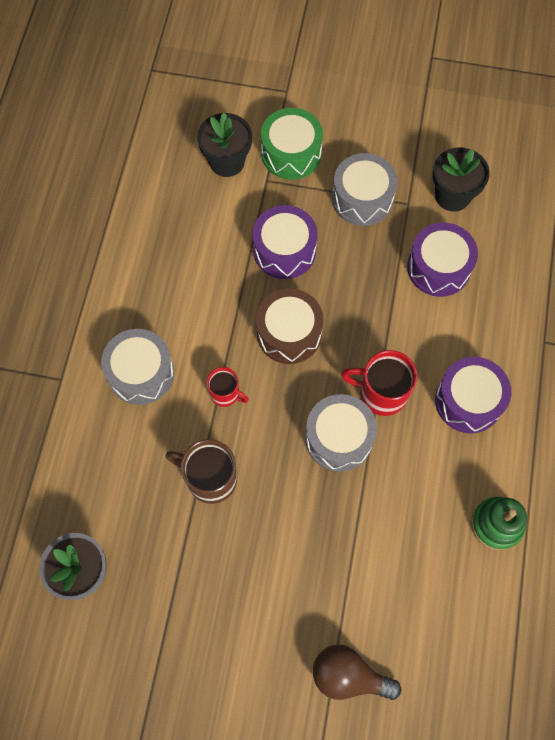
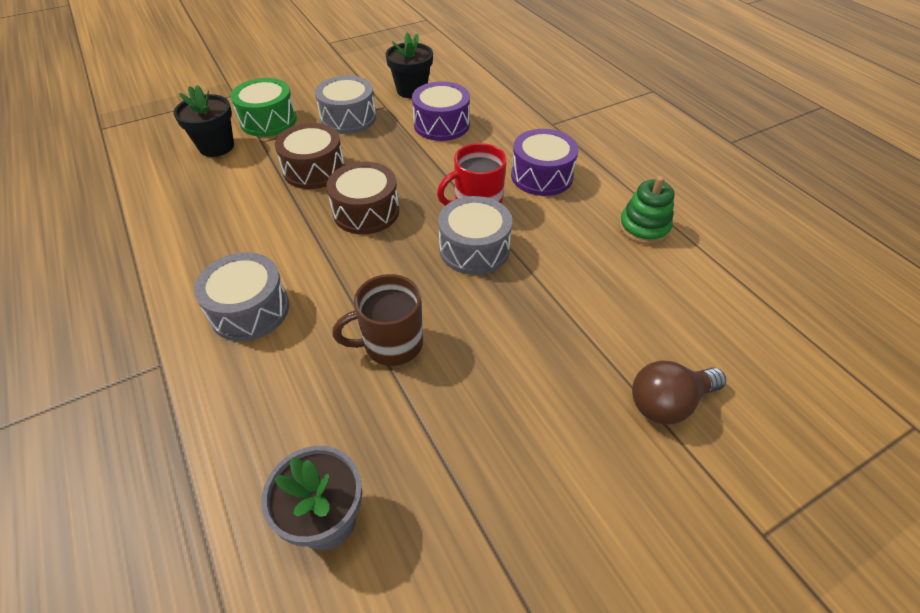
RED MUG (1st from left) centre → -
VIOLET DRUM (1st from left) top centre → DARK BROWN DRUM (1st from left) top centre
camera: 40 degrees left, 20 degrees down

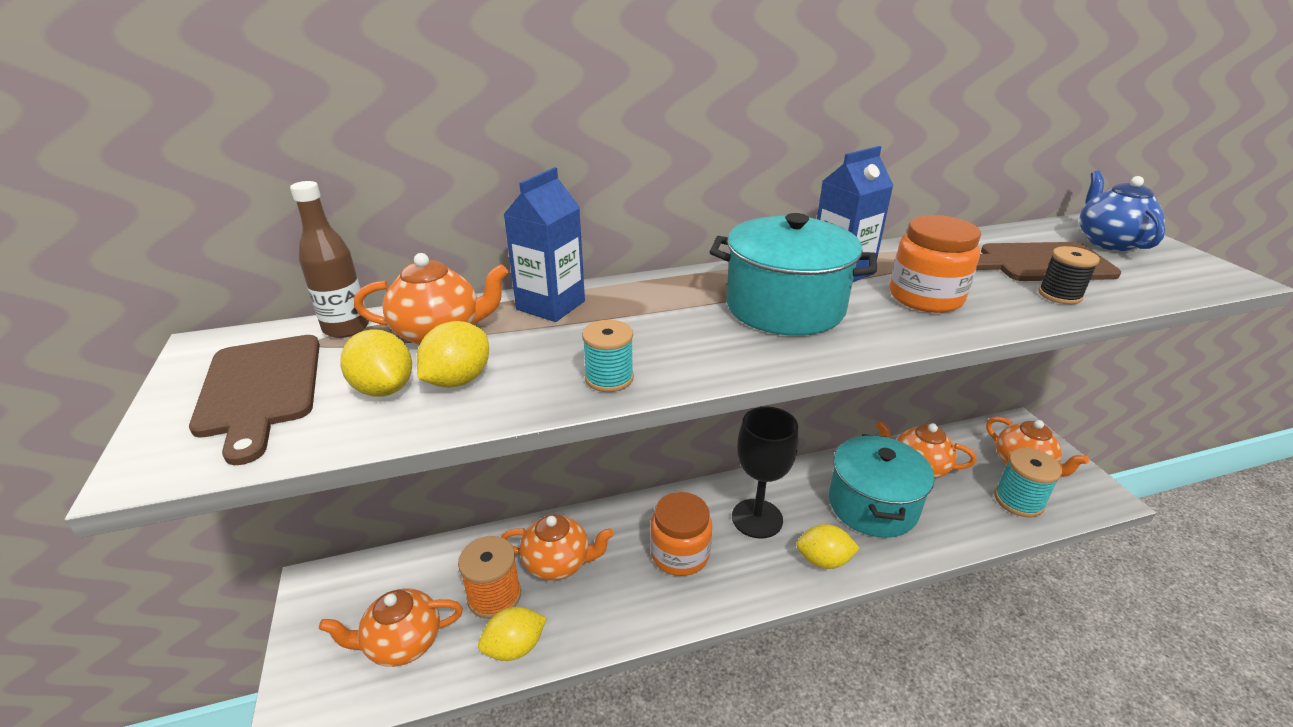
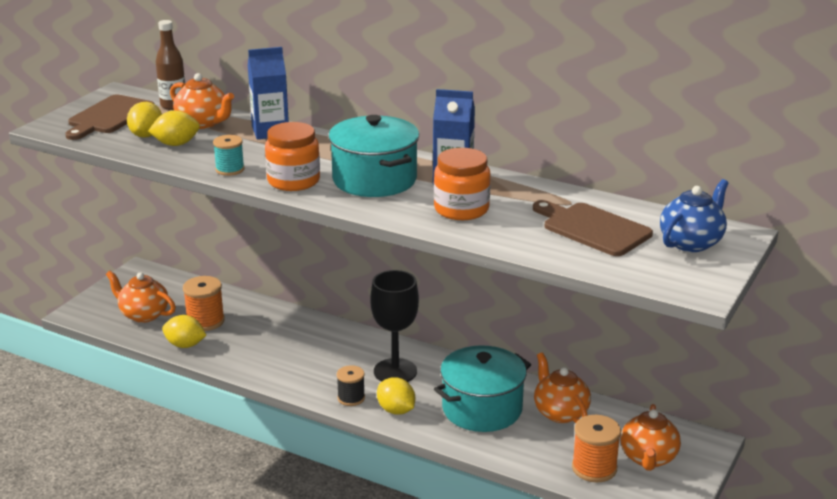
BRIGHT ORANGE TEAPOT (3rd from left) bottom centre → -
BRIGHT ORANGE JAR (1st from left) bottom centre → BRIGHT ORANGE JAR (1st from left) top centre, moved
TURQUOISE SPOOL (2nd from left) middle right → BRIGHT ORANGE SPOOL (2nd from left) bottom right
BLACK SPOOL middle right → BLACK SPOOL bottom centre, moved
camera: 45 degrees right, 5 degrees down

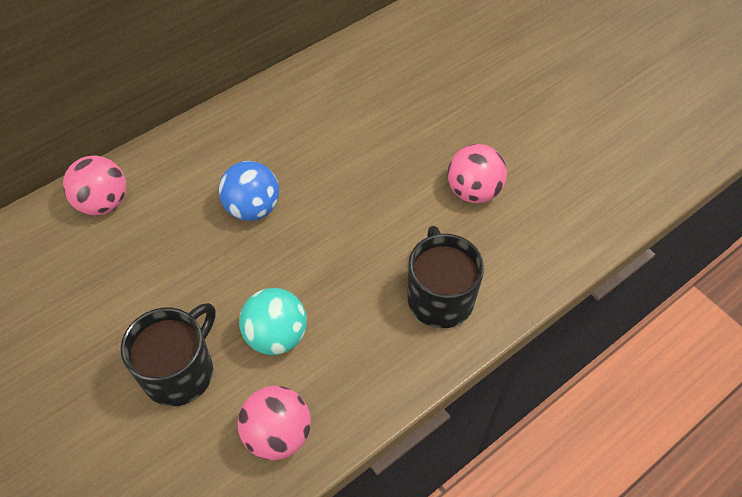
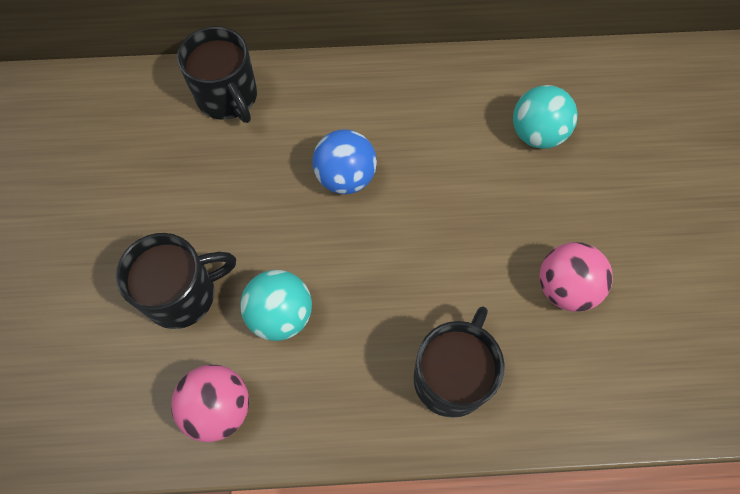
ROSY PLAY BALL (1st from left) middle left → BLACK MUG (2nd from left) top left
- → TURQUOISE PLAY BALL (2nd from left) top right
camera: 35 degrees right, 10 degrees up

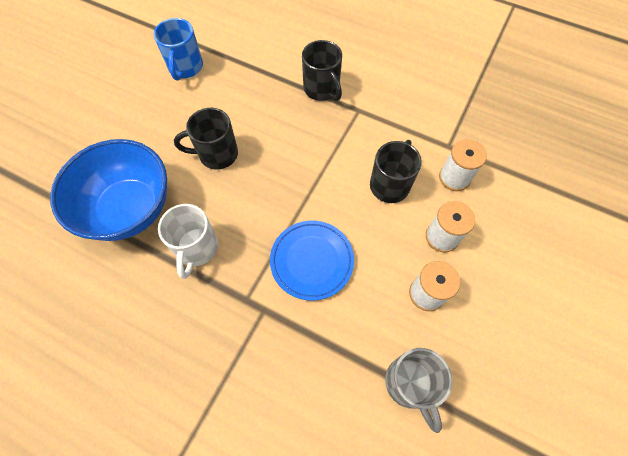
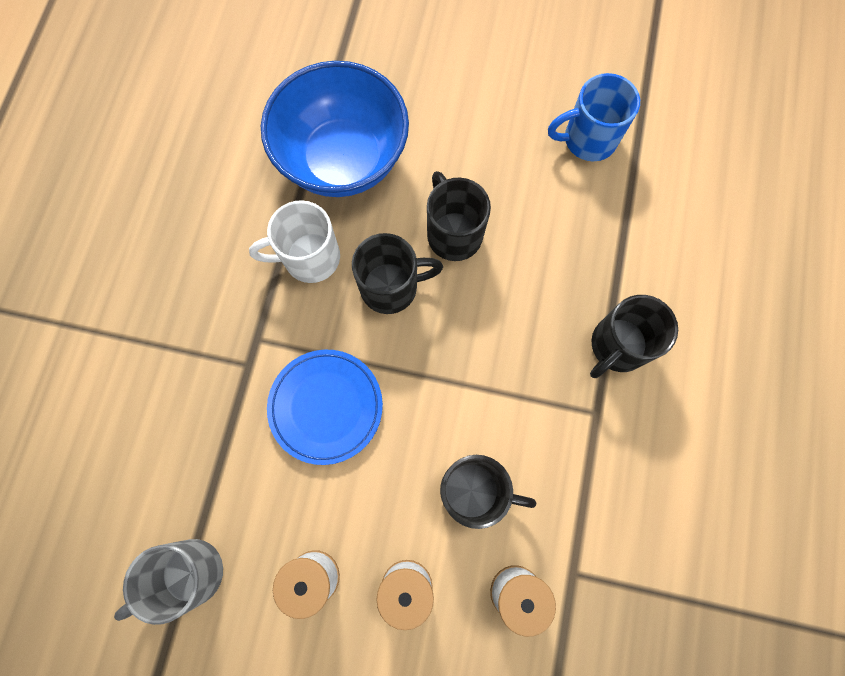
- → BLACK MUG (1st from left) centre
camera: 75 degrees right, 10 degrees up

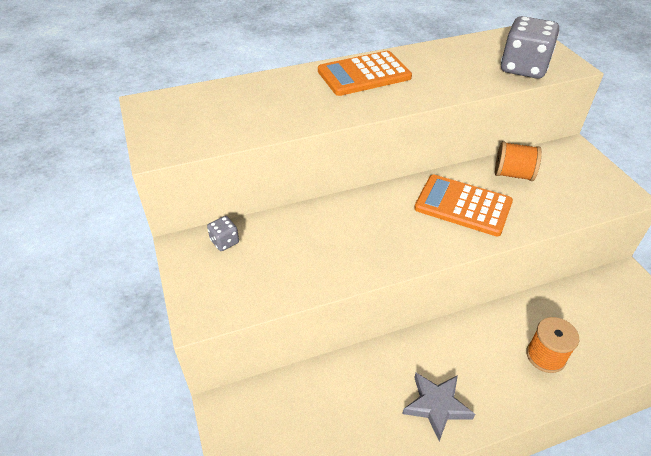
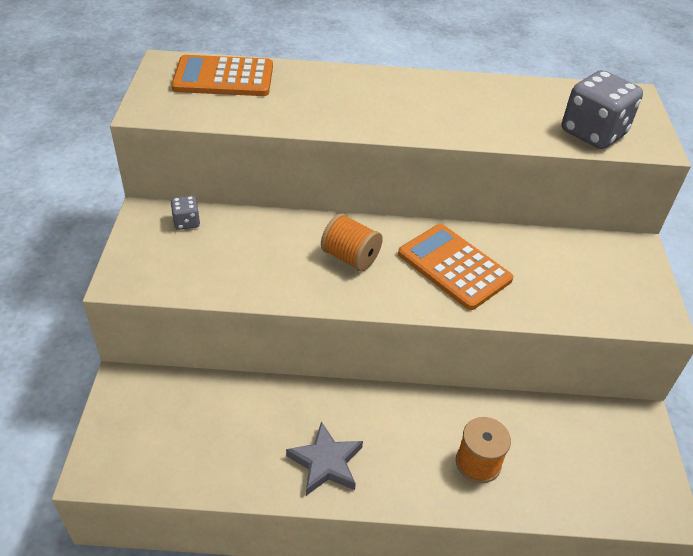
BRIGHT ORANGE ADDING MACHINE (1st from left) top centre → BRIGHT ORANGE ADDING MACHINE (1st from left) top left, moved
BRIGHT ORANGE SPOOL (1st from left) middle right → BRIGHT ORANGE SPOOL (1st from left) centre, moved
camera: 20 degrees right, 0 degrees up

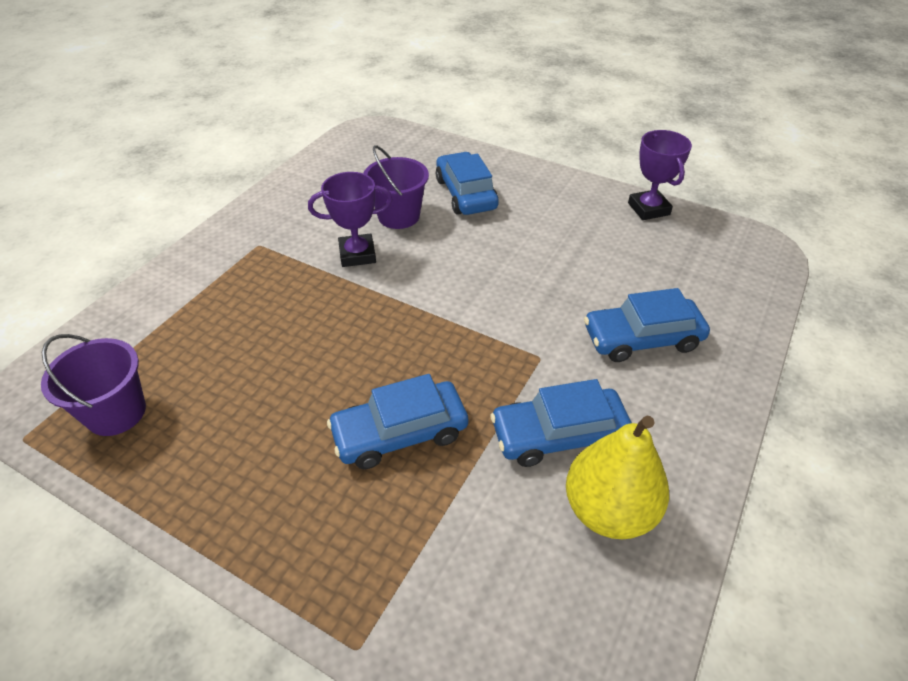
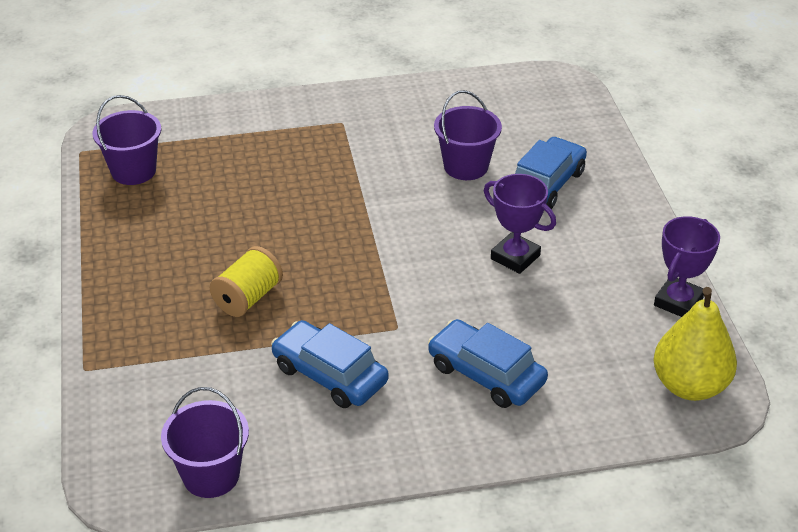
VIOLET TROPHY (1st from left) top centre → VIOLET TROPHY (1st from left) centre, moved
BLUE AUTOMOBILE (1st from left) centre → BRIGHT YELLOW SPOOL middle left
BRIGHT YELLOW PEAR bottom right → BRIGHT YELLOW PEAR middle right, moved
- → VIOLET SAND BUCKET (2nd from left) bottom left
camera: 50 degrees right, 5 degrees down

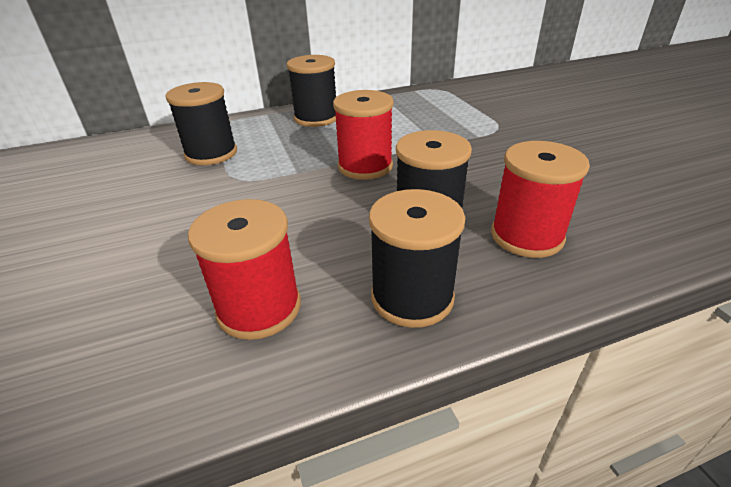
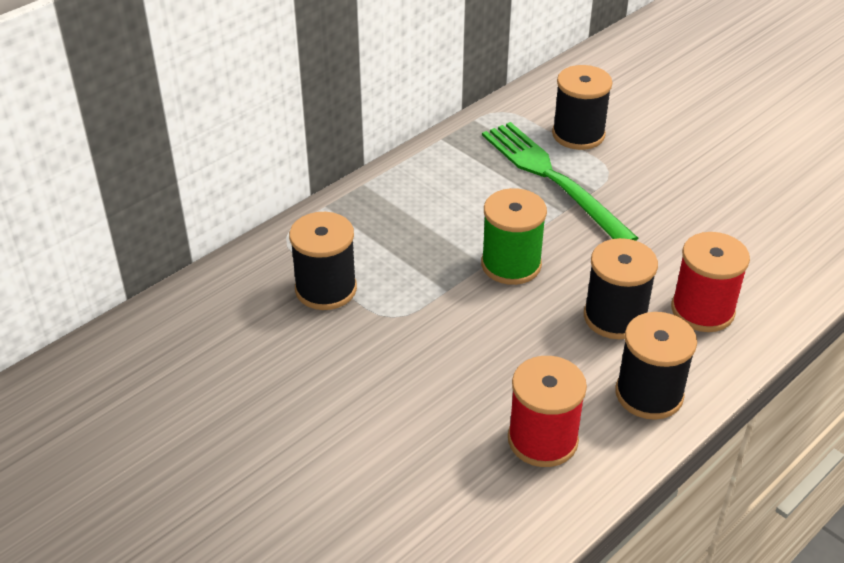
BLACK SPOOL (2nd from left) top centre → BLACK SPOOL (2nd from left) top right, moved
RED SPOOL (2nd from left) top centre → EMERALD SPOOL centre
- → EMERALD TABLE FORK top centre
camera: 25 degrees left, 5 degrees up

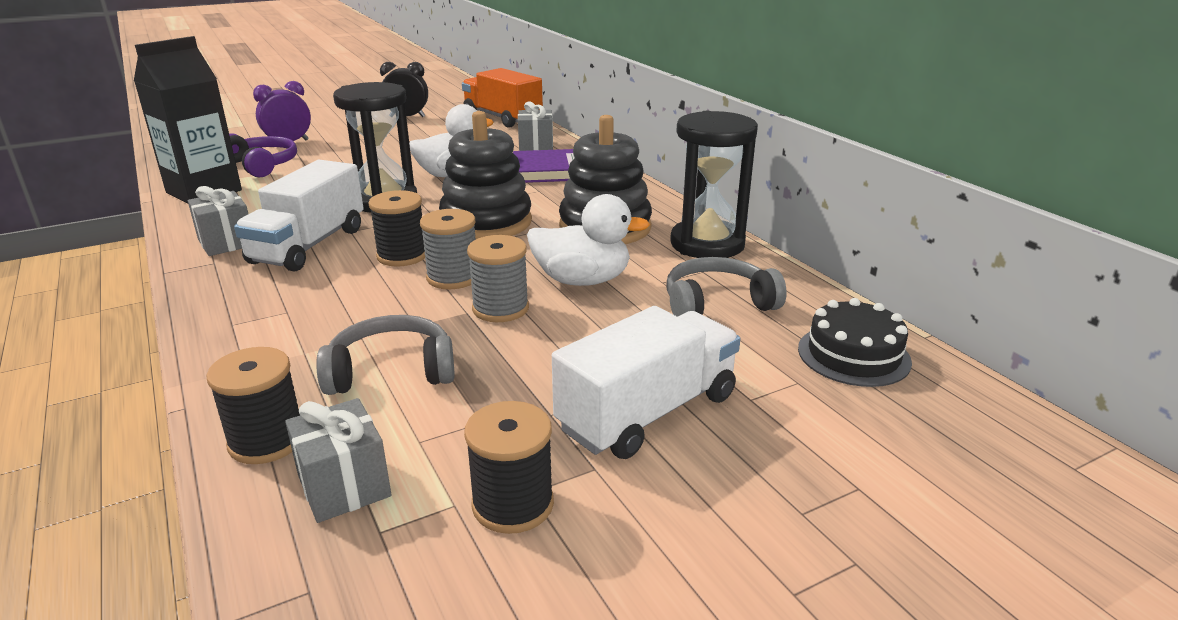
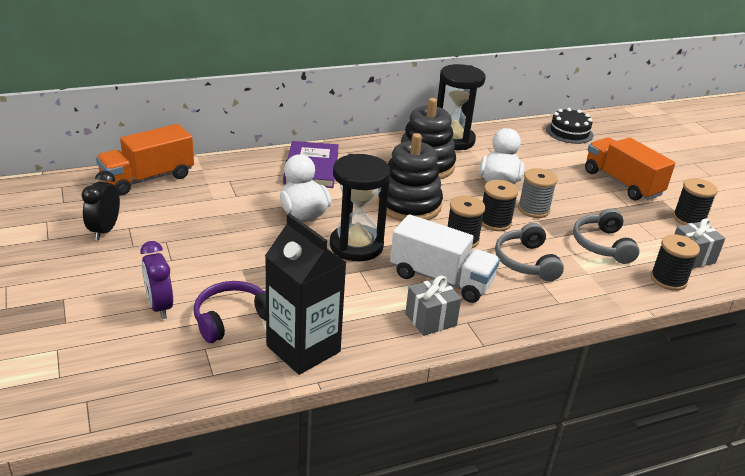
ASH-GREY SPOOL (1st from left) centre → BLACK SPOOL (2nd from left) middle right
ASH-GREY WRAPPED GIFT (3rd from left) top centre → -
PURE WHITE TRUCK (2nd from left) centre → BRIGHT ORANGE TRUCK (2nd from left) middle right
ASH-GREY HEADPHONES (2nd from left in the first image) centre → ASH-GREY HEADPHONES (1st from left) middle right, moved
camera: 85 degrees left, 5 degrees up

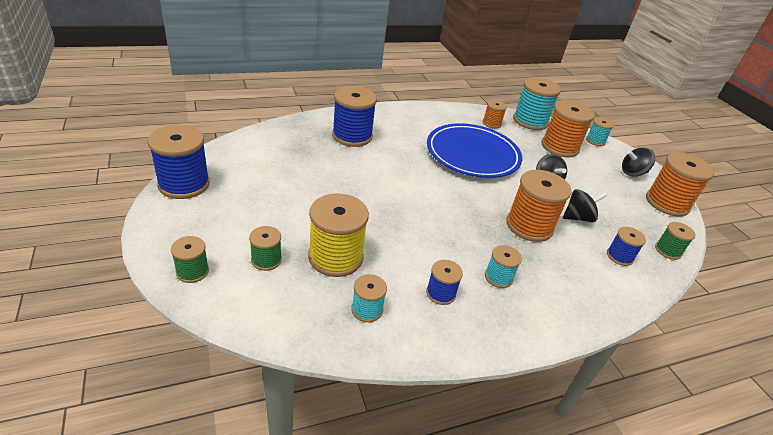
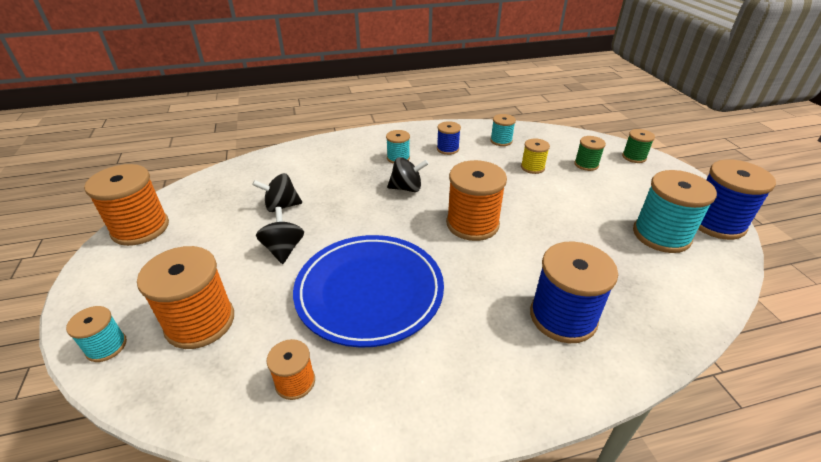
BRIGHT YELLOW SPOOL centre, x0.53
BRIGHT ORANGE SPOOL (2nd from left in the first image) middle right → BRIGHT ORANGE SPOOL (4th from left) centre, moved
TURQUOISE SPOOL (3rd from left in the first image) top right → TURQUOISE SPOOL (4th from left) middle right, moved
BLUE SPOOL (4th from left) middle right → -
BLACK WHIRLIGIG (3rd from left) middle right → BLACK WHIRLIGIG (3rd from left) centre, moved
EMERALD SPOOL (3rd from left) middle right → -
camera: 170 degrees left, 0 degrees up

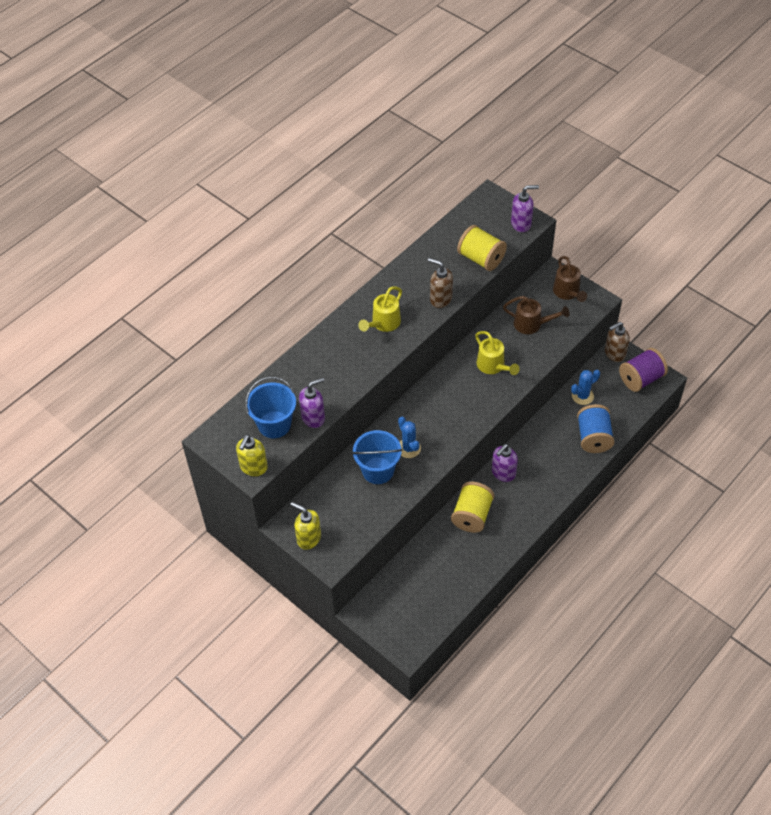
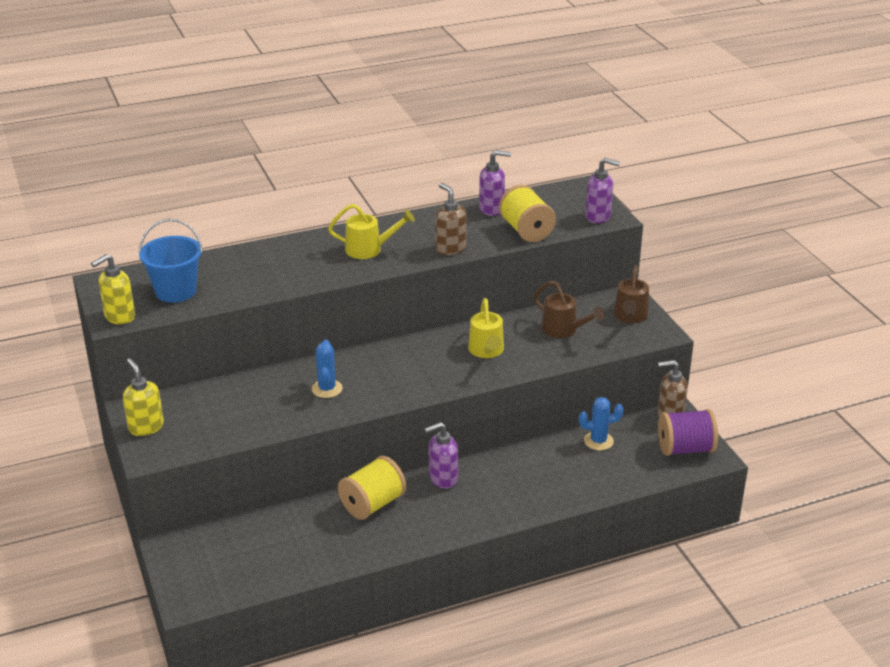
VIOLET SOAP PUMP (1st from left in the first image) centre → VIOLET SOAP PUMP (2nd from left) top centre, moved
BLUE SAND BUCKET (2nd from left) centre → -
BRIGHT YELLOW WATERING POT (1st from left) centre, 150 degrees counterclockwise
BLUE SPOOL middle right → -
camera: 25 degrees right, 20 degrees down

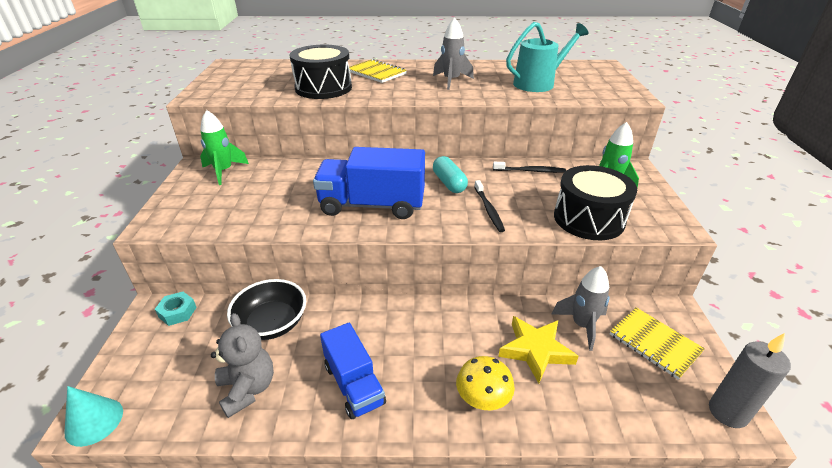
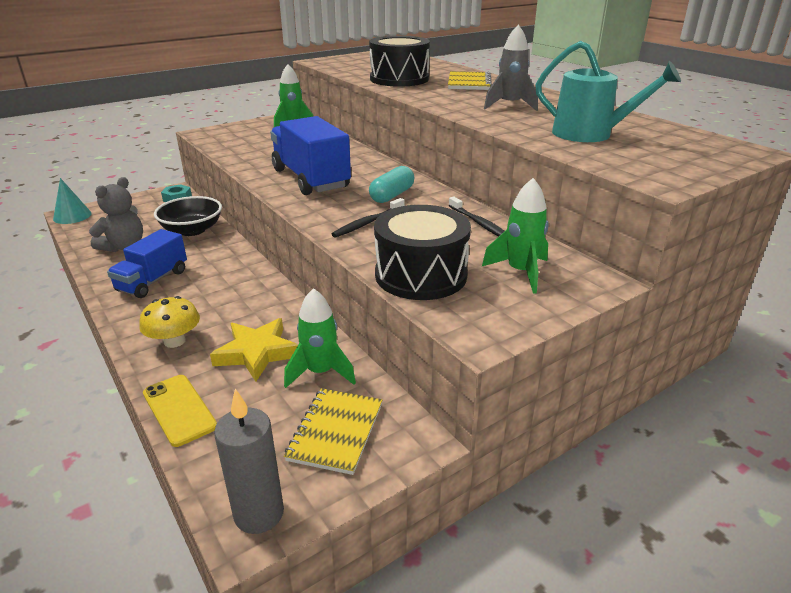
ASH-GREY TOY ROCKET (2nd from left) middle right → EMERALD TOY ROCKET (2nd from left) centre
- → BRIGHT YELLOW MOBILE PHONE bottom left
camera: 55 degrees right, 5 degrees down

